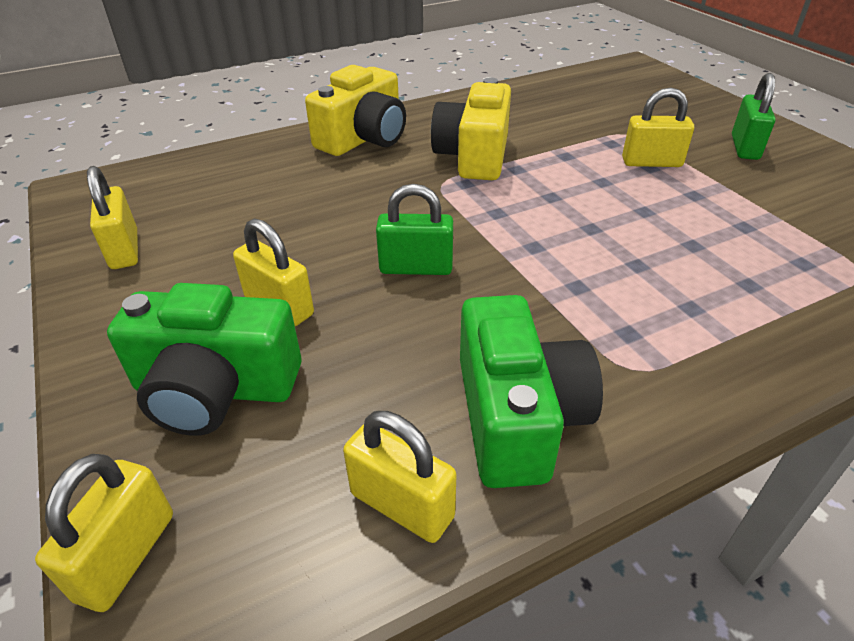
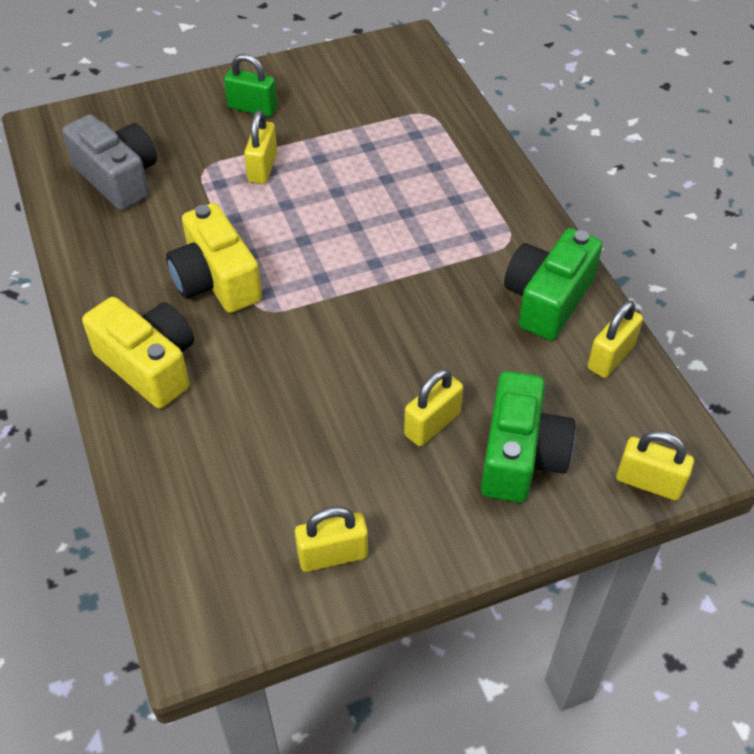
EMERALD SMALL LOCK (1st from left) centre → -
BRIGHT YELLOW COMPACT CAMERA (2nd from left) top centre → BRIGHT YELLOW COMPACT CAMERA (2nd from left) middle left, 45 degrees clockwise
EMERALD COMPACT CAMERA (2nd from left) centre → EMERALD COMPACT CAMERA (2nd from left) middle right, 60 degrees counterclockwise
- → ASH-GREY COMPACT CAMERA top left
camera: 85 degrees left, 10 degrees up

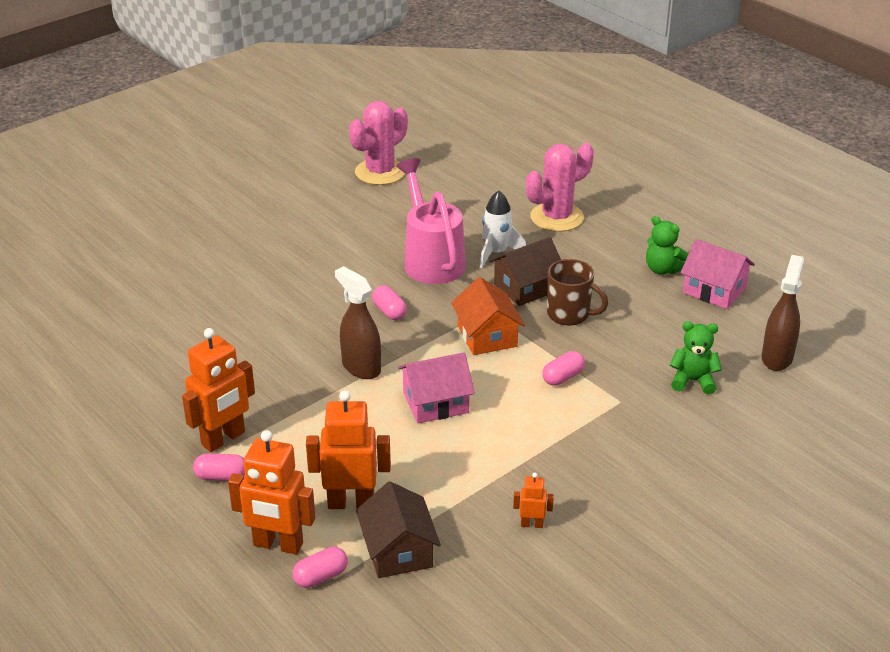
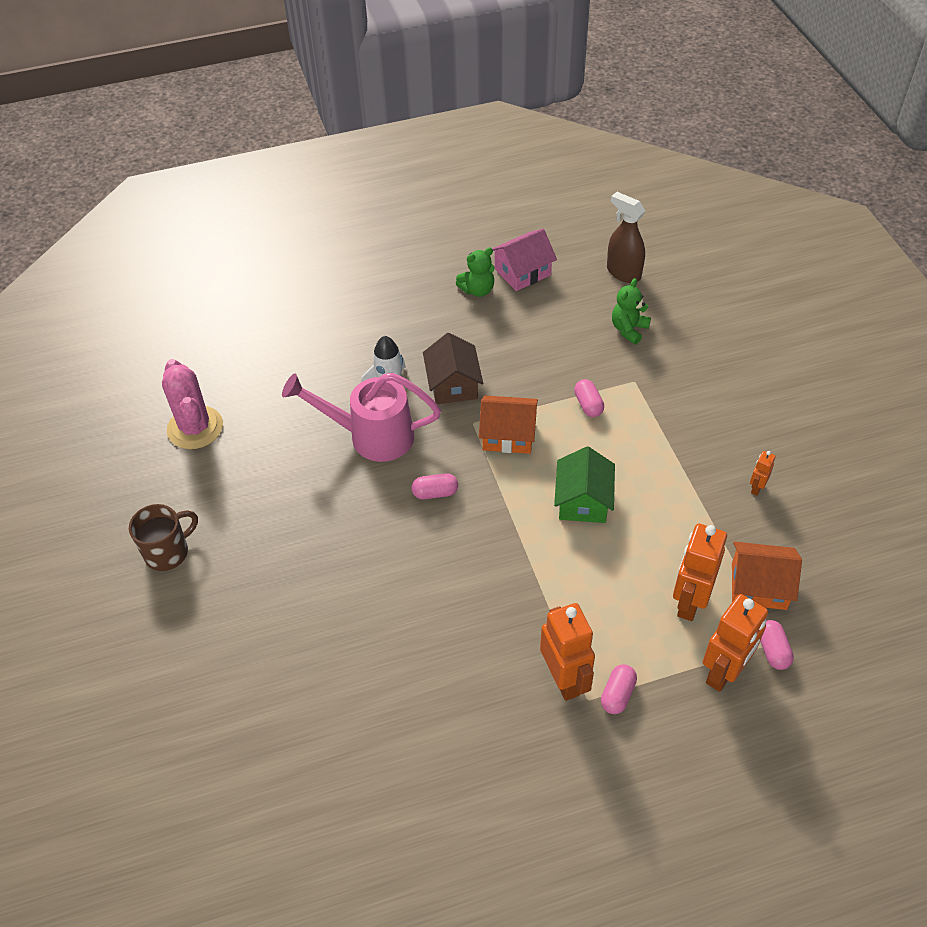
DARK BROWN SPRAYER (1st from left) centre → -
DARK BROWN COTTAGE (1st from left) bottom centre → BRIGHT ORANGE COTTAGE (2nd from left) middle right
ROSY COTTAGE (1st from left) centre → EMERALD COTTAGE centre
ROSY CACTUS (2nd from left) top centre → -
DARK BROWN MUG centre → DARK BROWN MUG middle left, moved
camera: 65 degrees left, 15 degrees up

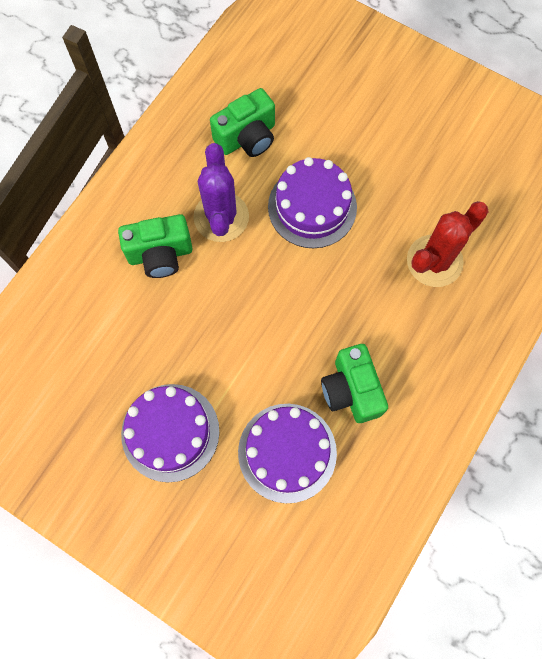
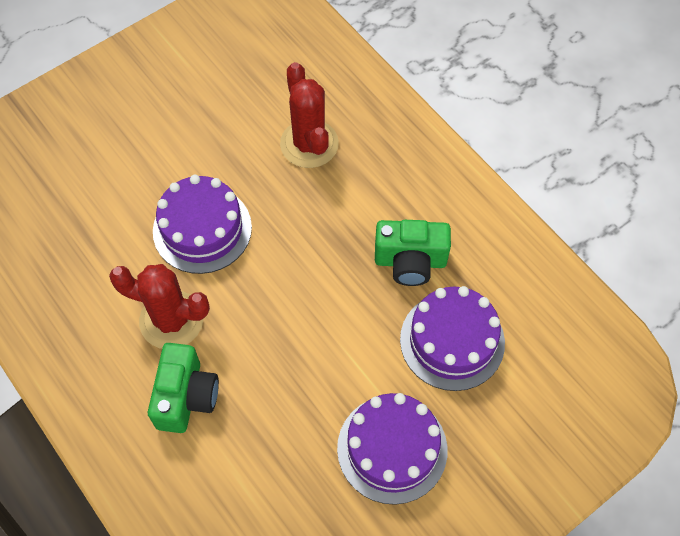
VIOLET CACTUS top centre → RED CACTUS (1st from left) middle left
EMERALD COMPACT CAMERA (2nd from left) top centre → -
camera: 70 degrees left, 10 degrees down

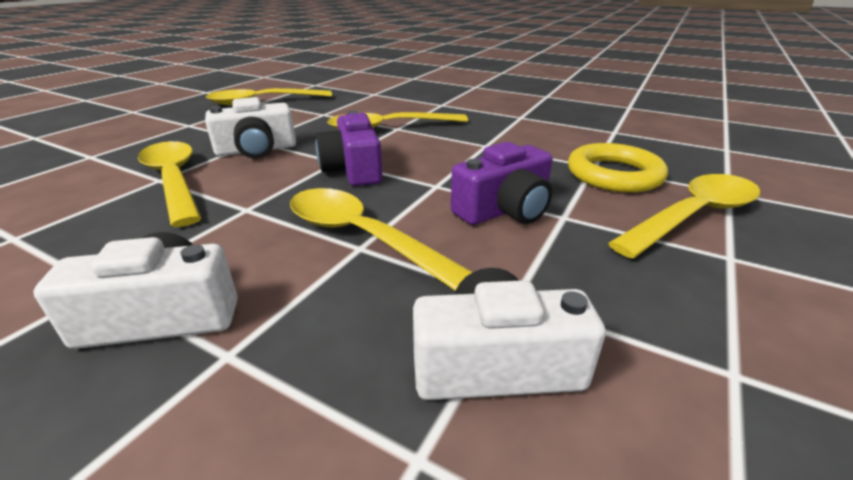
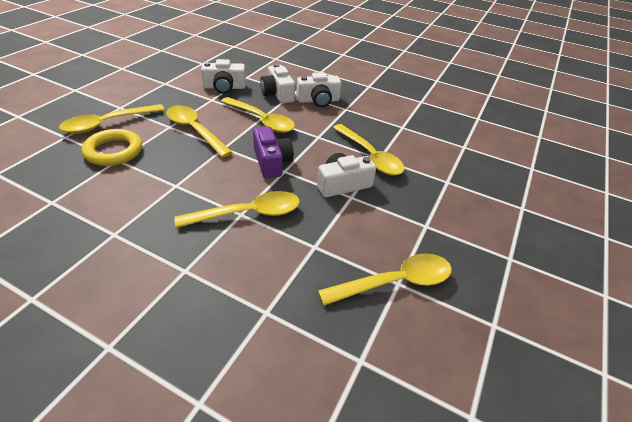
VIOLET COMPACT CAMERA (2nd from left) centre → BRIGHT YELLOW SPOON (2nd from left) top left
- → PURE WHITE COMPACT CAMERA (2nd from left) top centre
camera: 175 degrees right, 10 degrees up

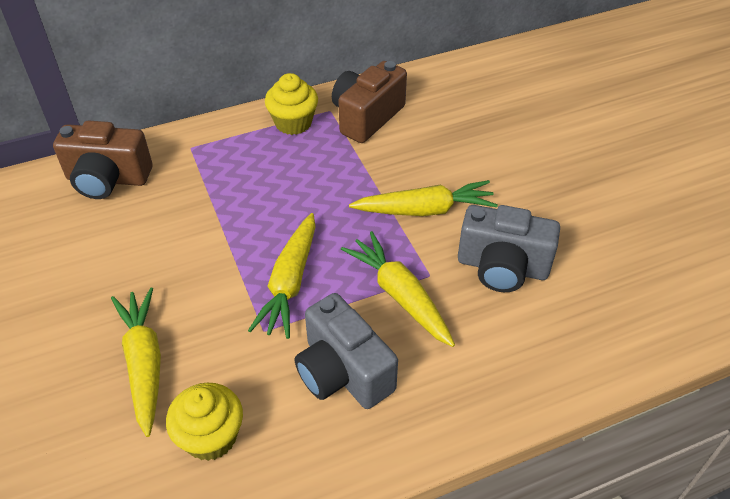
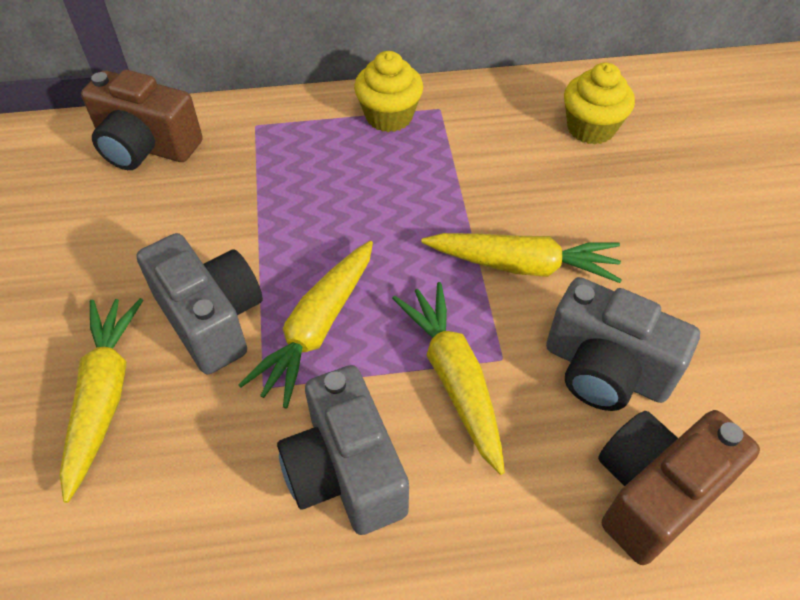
BRIGHT YELLOW CUPCAKE (1st from left in the first image) bottom left → BRIGHT YELLOW CUPCAKE (2nd from left) top right, moved
DARK BROWN COMPACT CAMERA (2nd from left) top centre → DARK BROWN COMPACT CAMERA (2nd from left) bottom right, moved
- → ASH-GREY COMPACT CAMERA (1st from left) middle left
camera: 15 degrees right, 5 degrees up

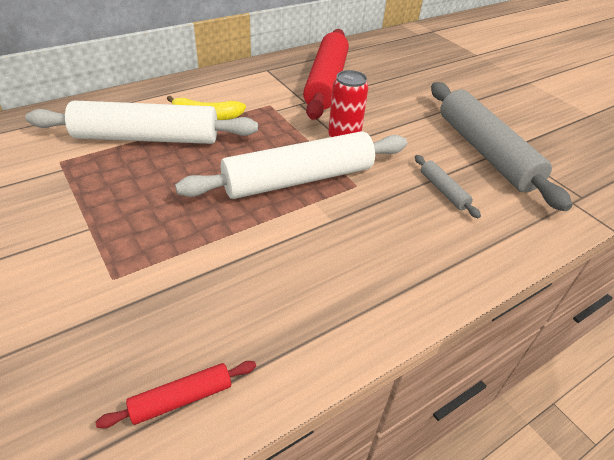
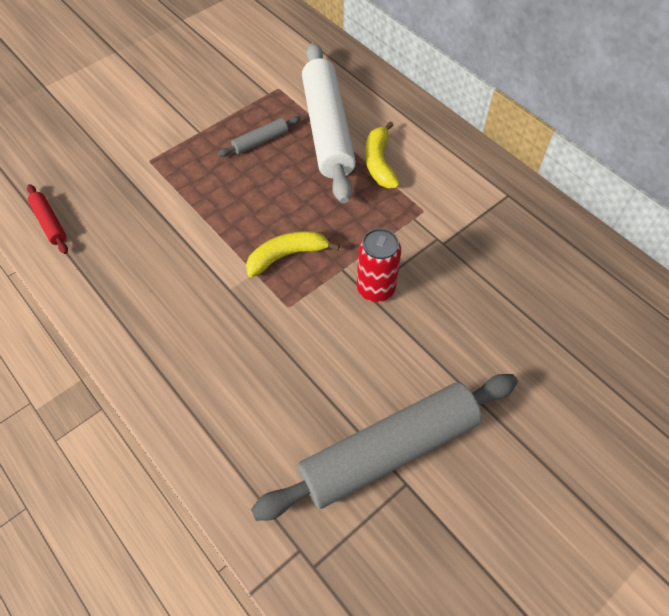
PURE WHITE PASTRY ROLLER (2nd from left) centre → BRIGHT YELLOW BANANA (1st from left) centre
RED PASTRY ROLLER (2nd from left) top centre → -
ASH-GREY PASTRY ROLLER (1st from left) middle right → ASH-GREY PASTRY ROLLER (1st from left) top centre, moved
camera: 85 degrees right, 15 degrees up

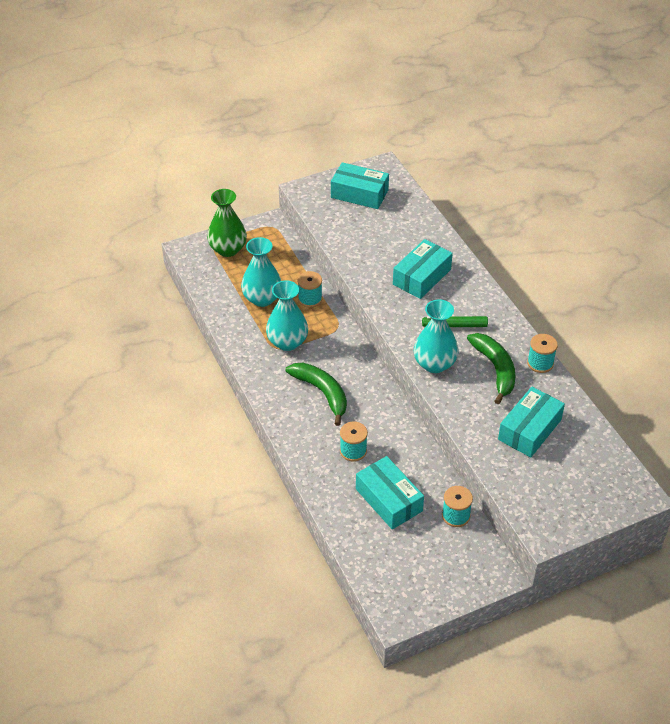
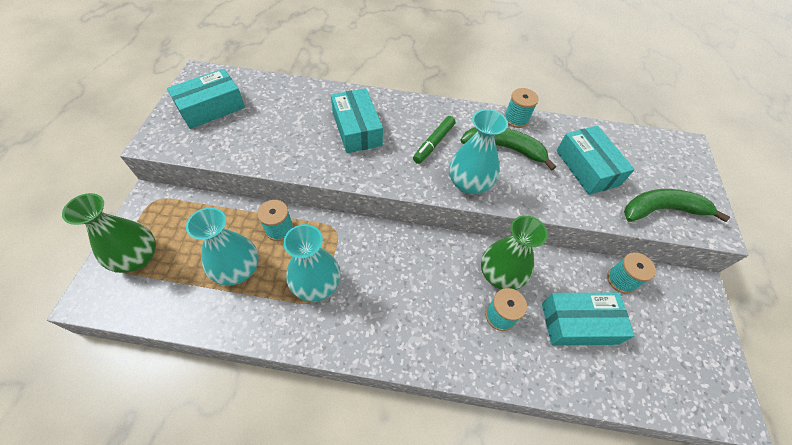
EMERALD BANANA (1st from left in the first image) centre → EMERALD BANANA (2nd from left) middle right, moved
- → EMERALD TALL VASE (2nd from left) centre
camera: 60 degrees left, 10 degrees up

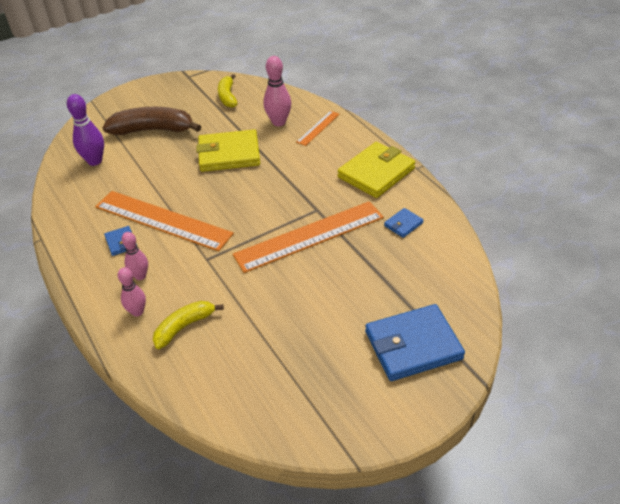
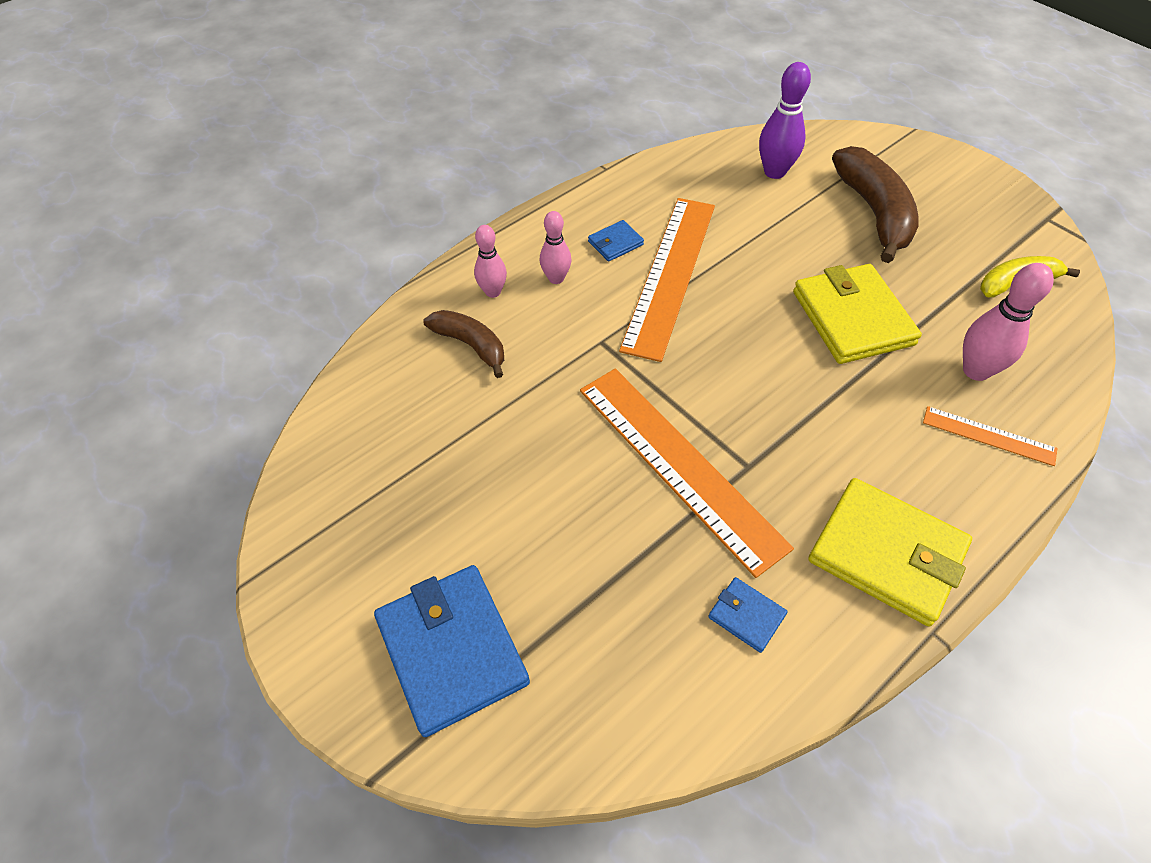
BRIGHT YELLOW BANANA (1st from left) middle left → DARK BROWN BANANA (1st from left) centre
camera: 80 degrees right, 10 degrees up

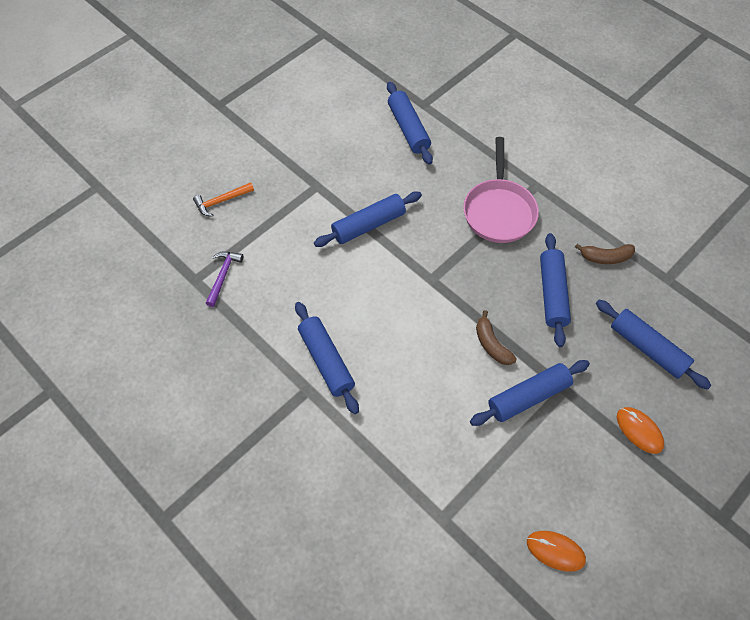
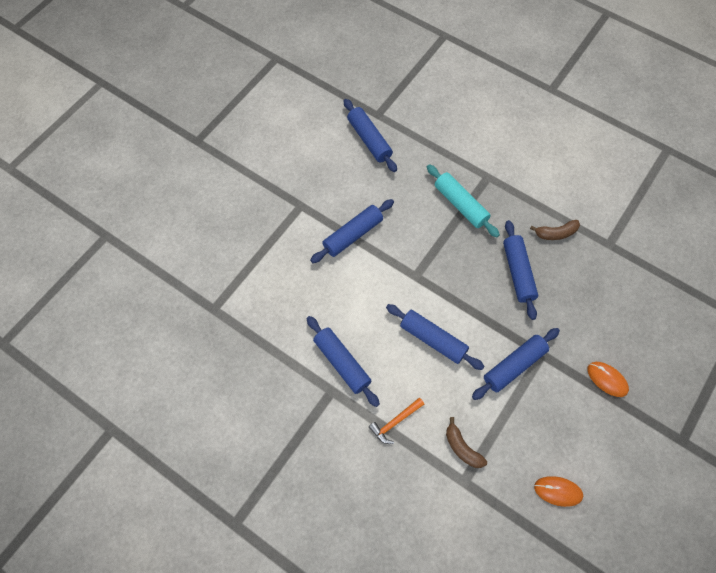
BRIGHT ORANGE HAMMER top left → BRIGHT ORANGE HAMMER bottom centre, moved
VIOLET HAMMER middle left → -
ROSY FRYING PAN top right → TURQUOISE PASTRY ROLLER centre
DARK BROWN BANANA (1st from left) centre → DARK BROWN BANANA (1st from left) bottom centre, moved
BLUE PASTRY ROLLER (6th from left in the first image) middle right → BLUE PASTRY ROLLER (4th from left) centre, moved
camera: 10 degrees left, 5 degrees up

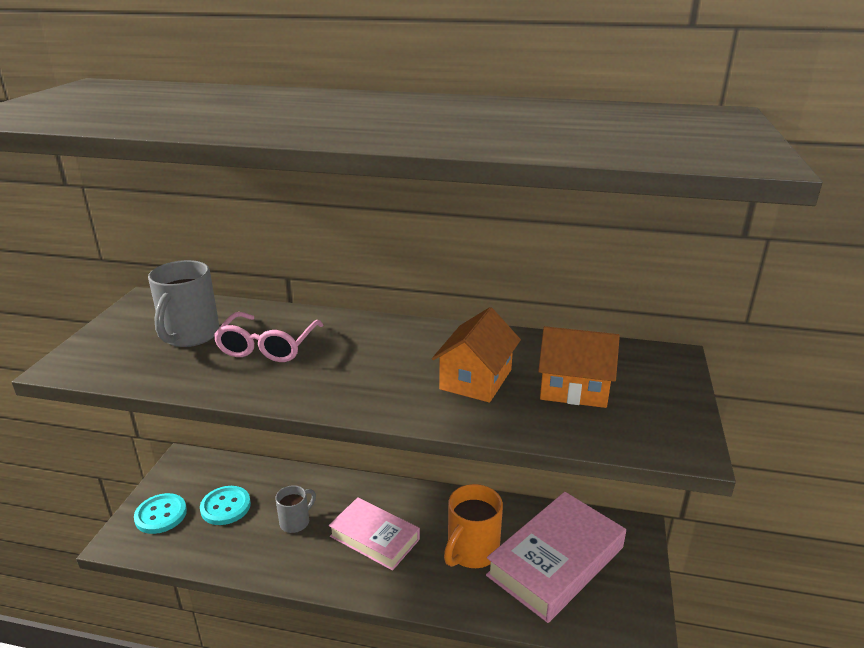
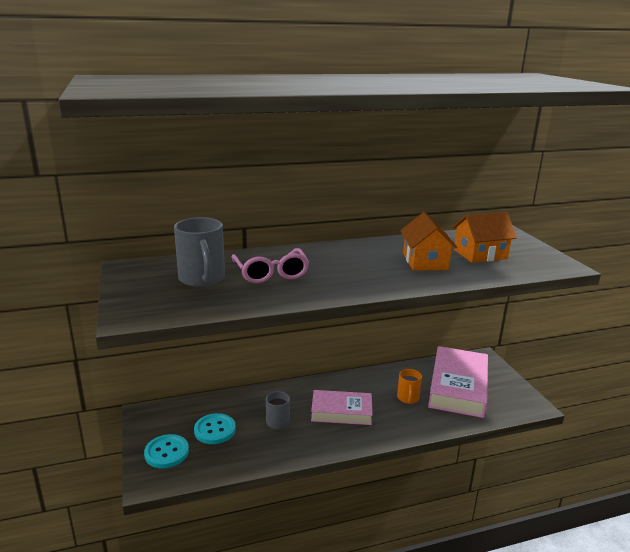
BRIGHT ORANGE MUG bottom centre, x0.60
camera: 30 degrees left, 5 degrees down

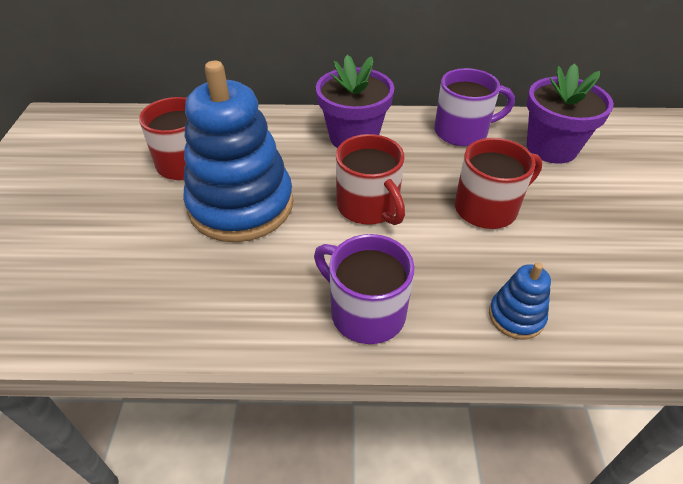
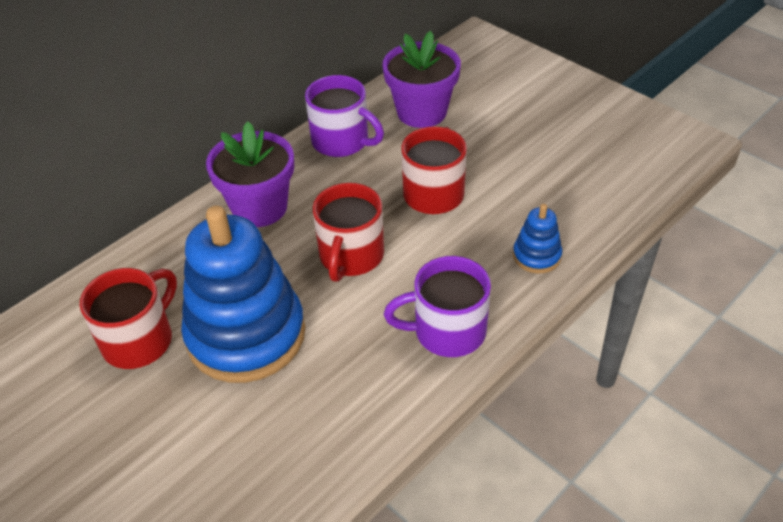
RED MUG (2nd from left) centre, 90 degrees clockwise
VIOLET MUG (2nd from left in the first image) top right → VIOLET MUG (1st from left) top centre, 90 degrees clockwise
camera: 45 degrees left, 0 degrees up

